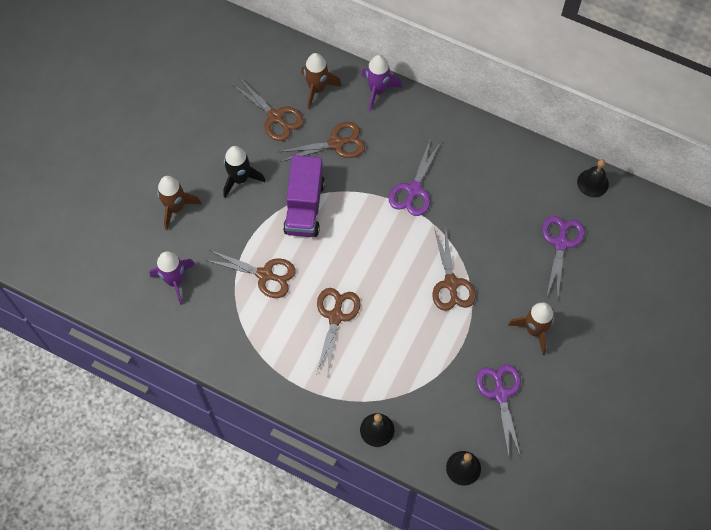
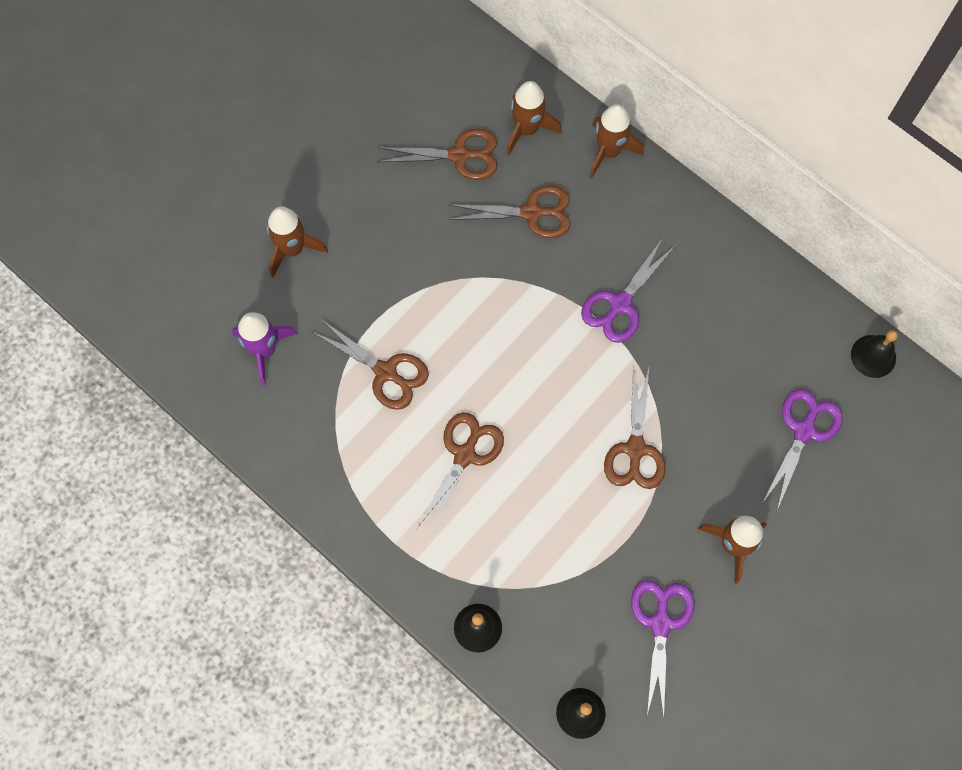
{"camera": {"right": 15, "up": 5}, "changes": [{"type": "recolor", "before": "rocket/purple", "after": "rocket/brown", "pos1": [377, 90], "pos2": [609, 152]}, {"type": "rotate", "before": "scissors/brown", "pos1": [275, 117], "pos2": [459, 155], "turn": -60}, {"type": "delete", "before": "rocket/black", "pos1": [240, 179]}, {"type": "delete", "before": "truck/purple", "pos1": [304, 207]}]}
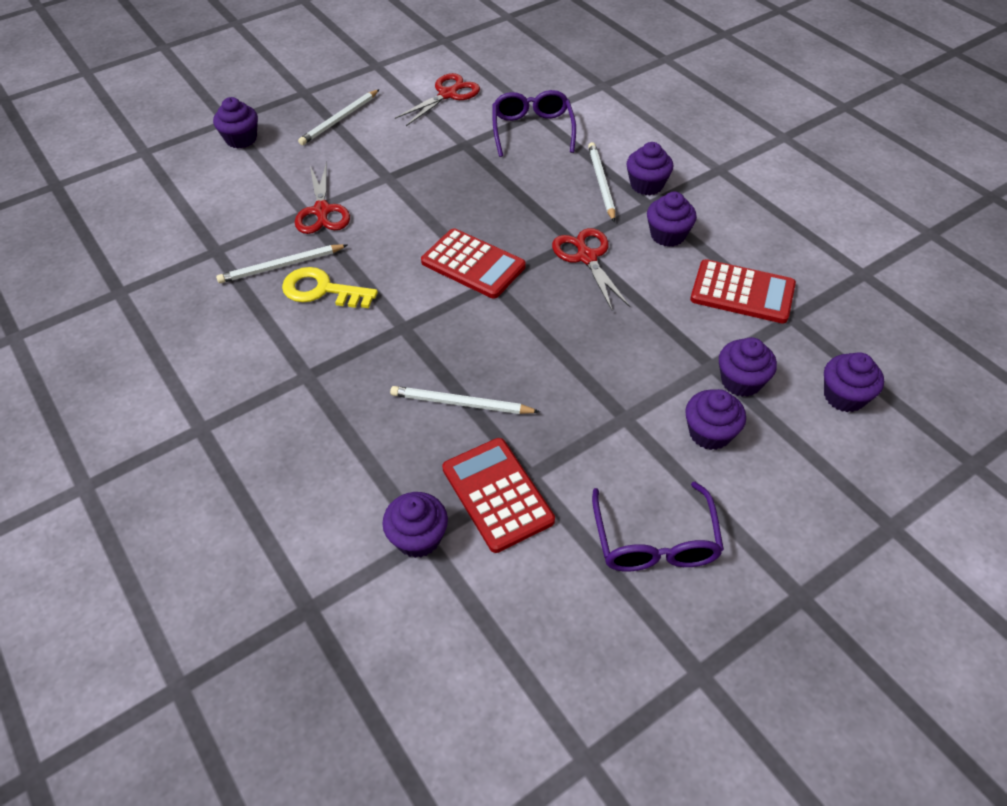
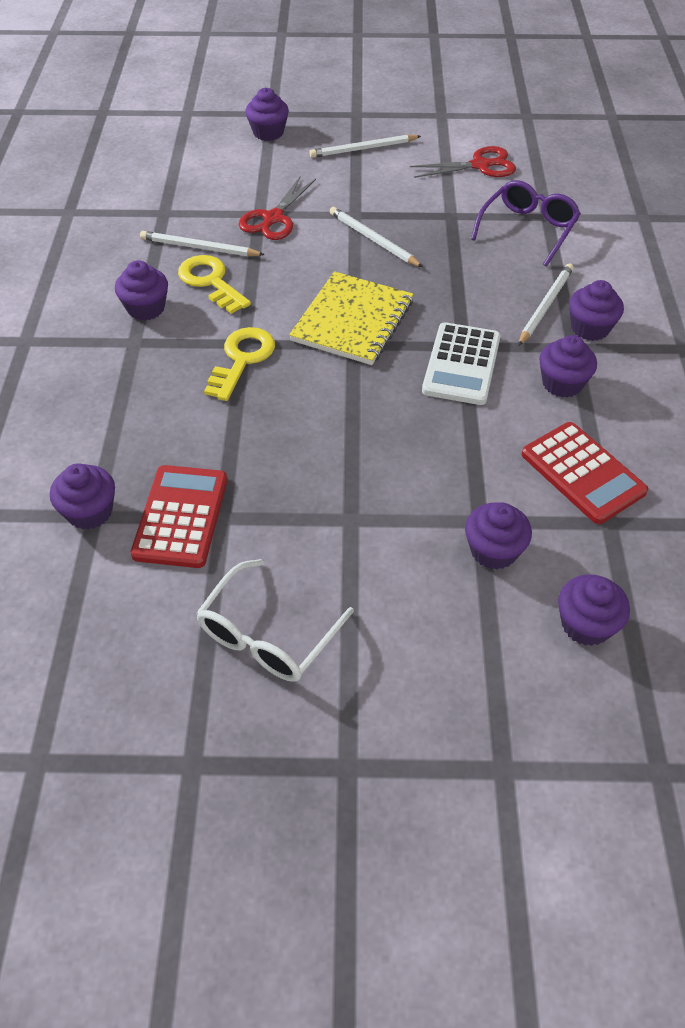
{"camera": {"right": 35, "up": 0}, "changes": [{"type": "replace", "before": "calculator/red", "after": "notebook/yellow", "pos1": [473, 264], "pos2": [353, 321]}, {"type": "replace", "before": "scissors/red", "after": "calculator/white", "pos1": [586, 257], "pos2": [461, 364]}, {"type": "move", "before": "pencil/white", "pos1": [461, 403], "pos2": [373, 240]}, {"type": "move", "before": "cupcake/purple", "pos1": [709, 433], "pos2": [146, 308]}, {"type": "recolor", "before": "glasses/purple", "after": "glasses/white", "pos1": [654, 540], "pos2": [268, 634]}, {"type": "insert", "after": "key/yellow", "pos2": [242, 359]}]}
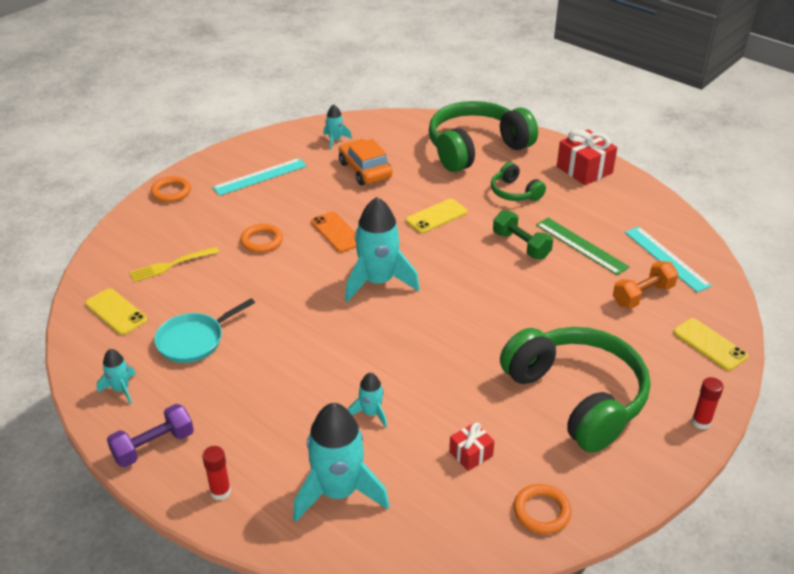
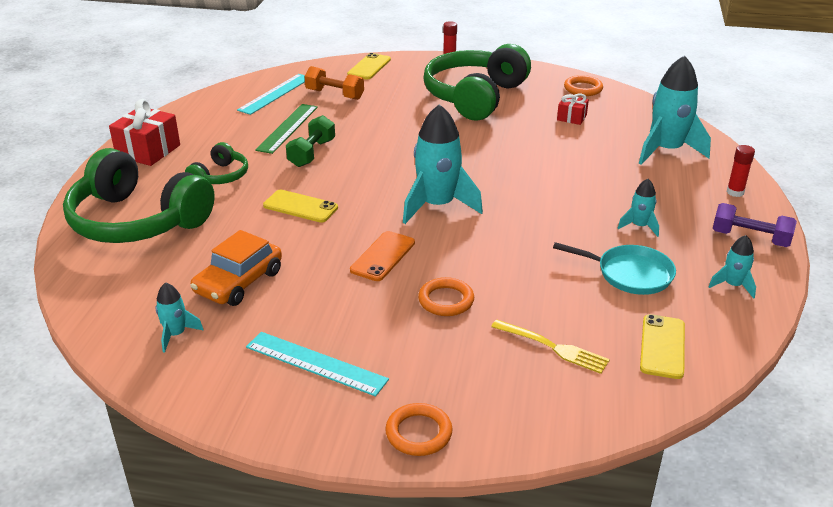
{"camera": {"right": -120, "up": -5}, "changes": [{"type": "move", "before": "rocket/turquoise", "pos1": [371, 413], "pos2": [639, 226]}]}
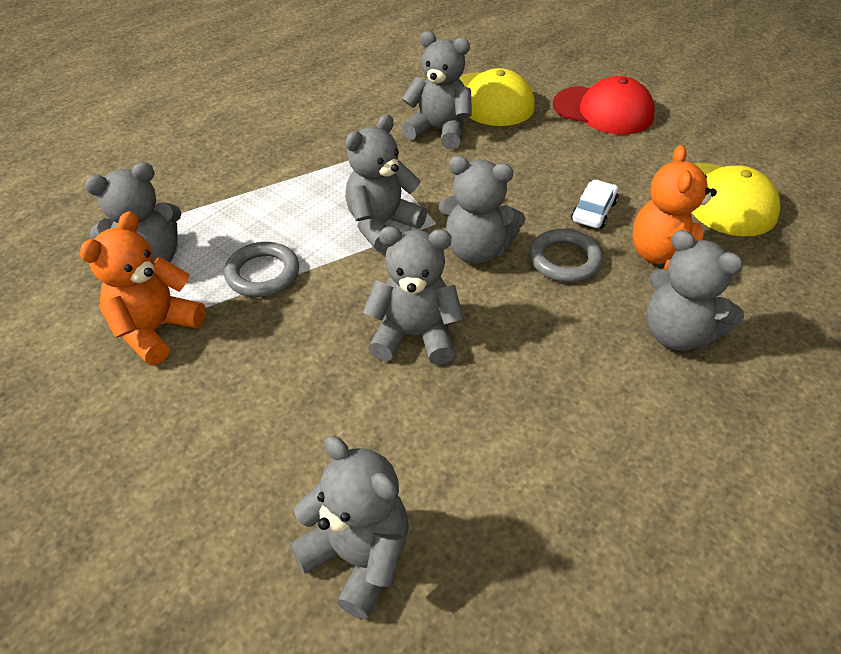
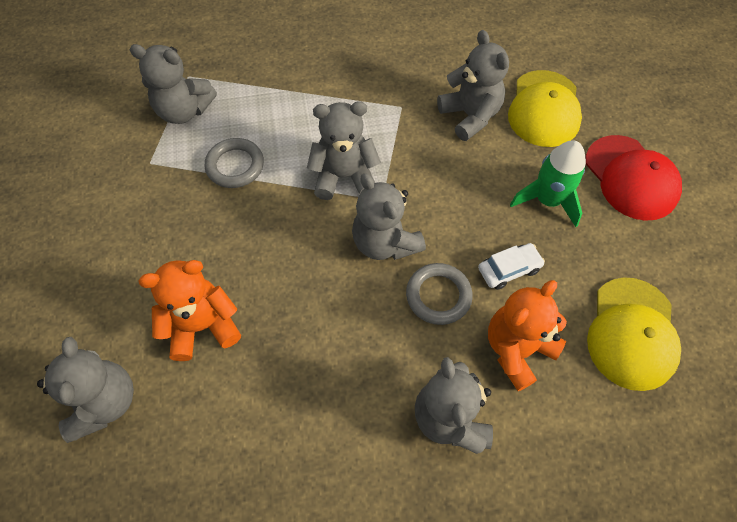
{"camera": {"right": 40, "up": 15}, "changes": [{"type": "move", "before": "teddy bear/orange", "pos1": [156, 330], "pos2": [202, 326]}, {"type": "delete", "before": "teddy bear/grey", "pos1": [414, 336]}, {"type": "insert", "after": "rocket/green", "pos2": [547, 200]}]}
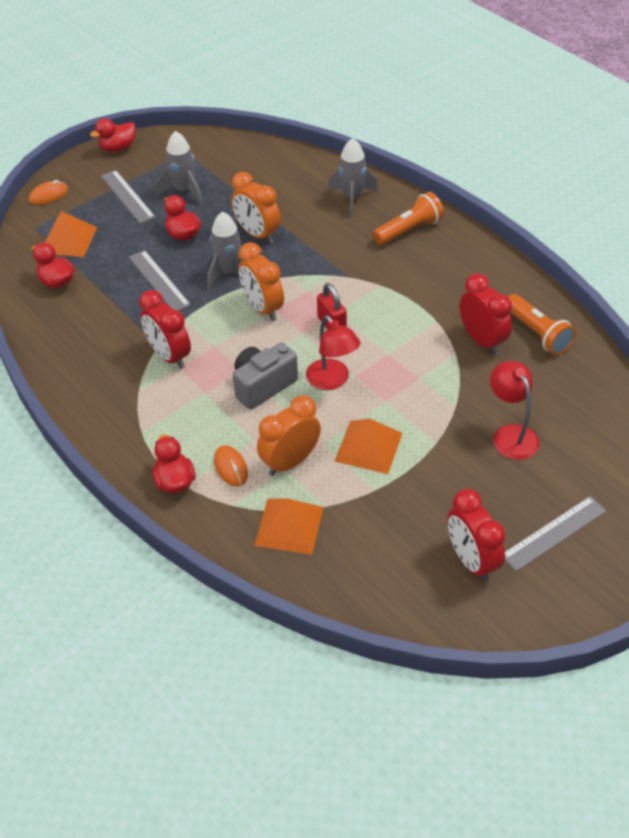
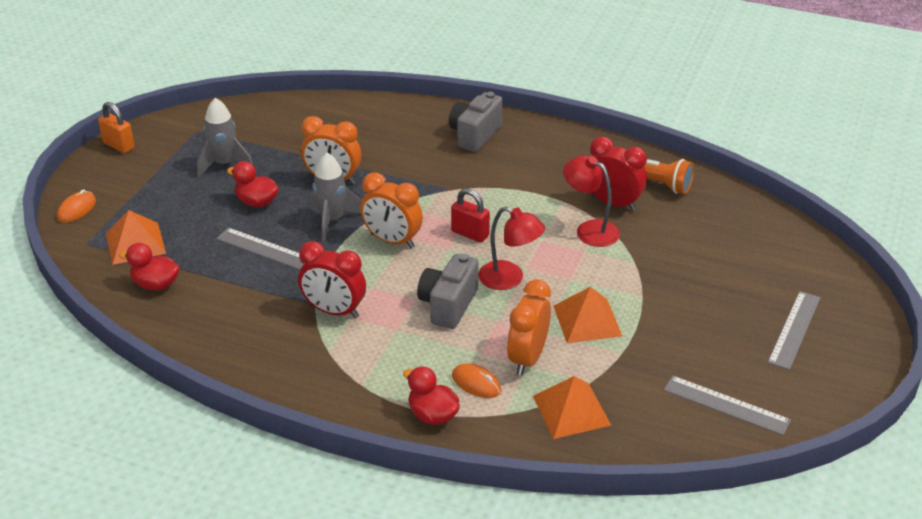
{"camera": {"right": -30, "up": -10}, "changes": [{"type": "replace", "before": "duck/red", "after": "padlock/orange", "pos1": [118, 148], "pos2": [119, 145]}, {"type": "delete", "before": "rocket/grey", "pos1": [352, 198]}, {"type": "move", "before": "ruler/grey", "pos1": [127, 196], "pos2": [726, 405]}, {"type": "replace", "before": "flashlight/orange", "after": "camera/grey", "pos1": [409, 230], "pos2": [475, 135]}, {"type": "move", "before": "lamp/red", "pos1": [511, 434], "pos2": [590, 229]}, {"type": "delete", "before": "clock/red", "pos1": [471, 560]}]}
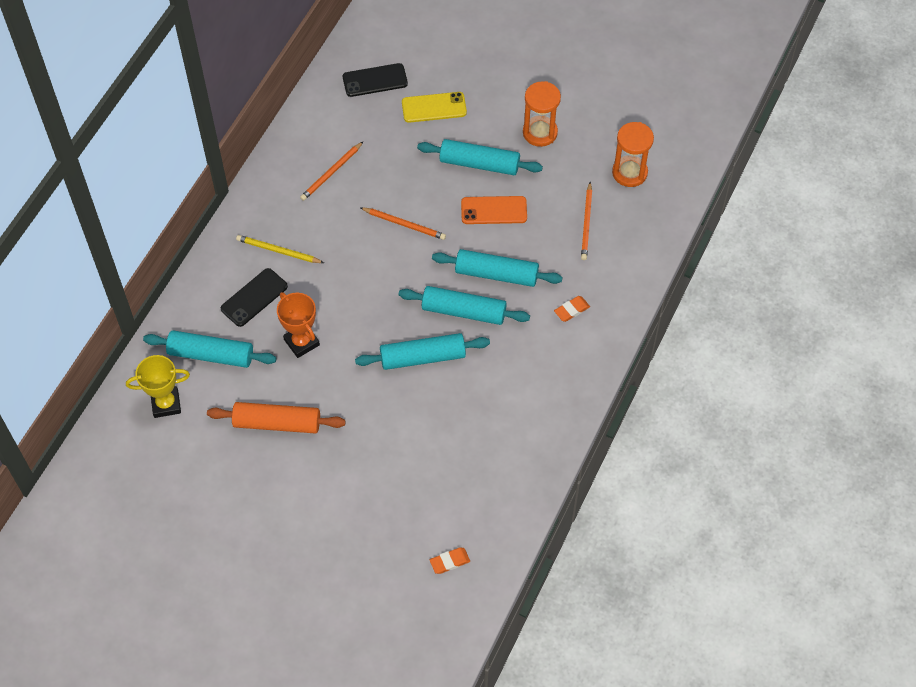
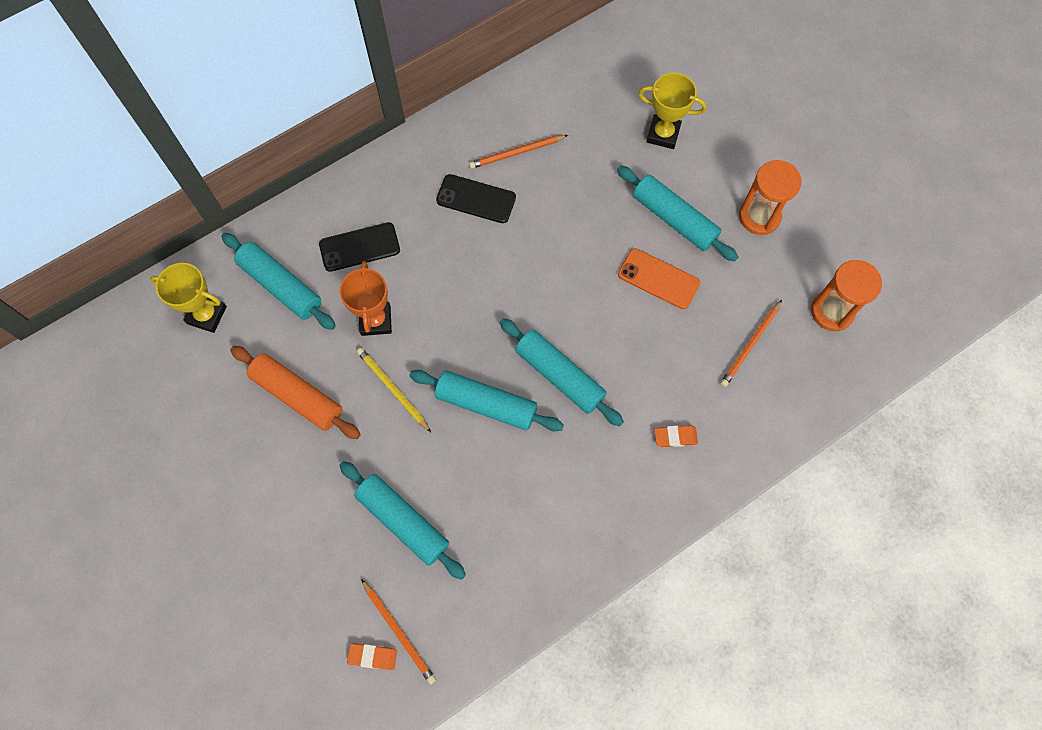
{"camera": {"right": 30, "up": 10}, "changes": [{"type": "move", "before": "phone/black", "pos1": [375, 80], "pos2": [476, 199]}, {"type": "replace", "before": "phone/yellow", "after": "trophy/yellow", "pos1": [434, 107], "pos2": [663, 134]}, {"type": "move", "before": "pencil/orange", "pos1": [404, 224], "pos2": [399, 631]}, {"type": "move", "before": "pencil/yellow", "pos1": [278, 251], "pos2": [393, 389]}, {"type": "move", "before": "rolling pin/turquoise", "pos1": [496, 274], "pos2": [403, 521]}]}
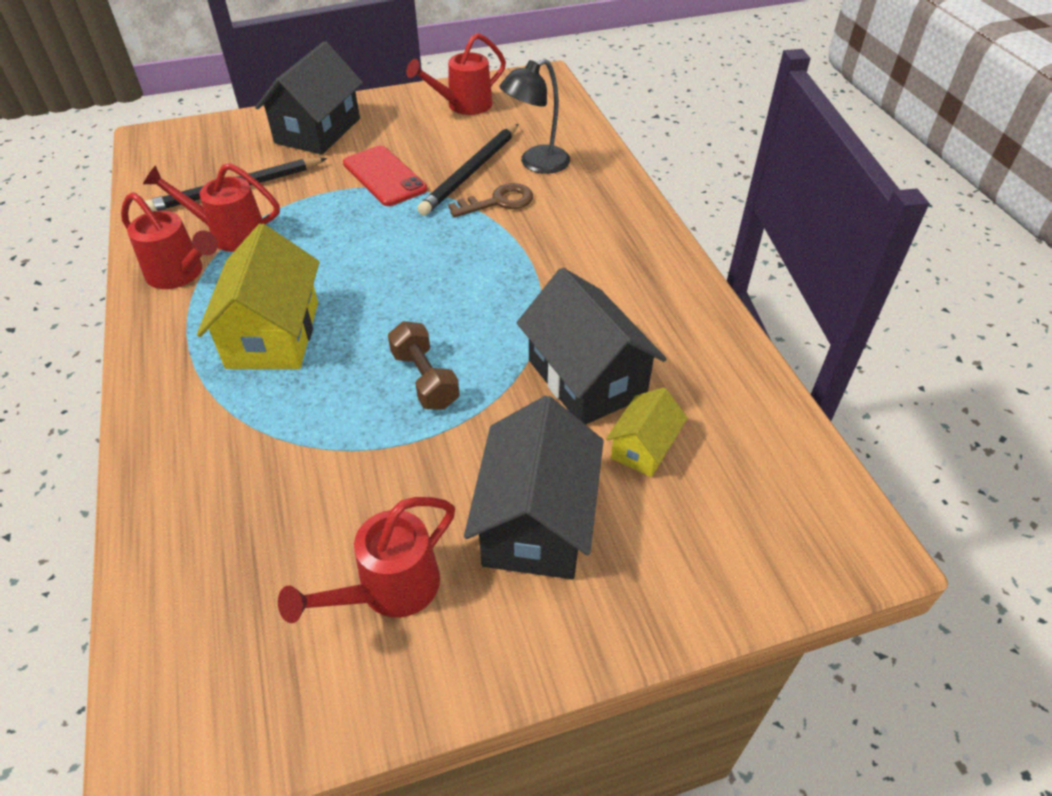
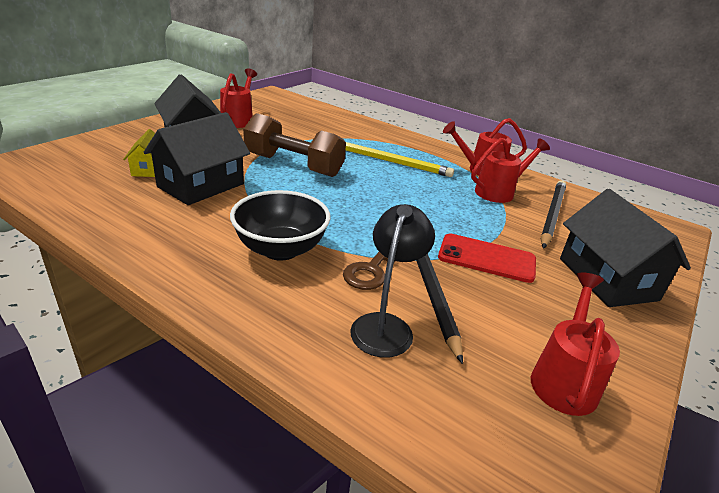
{"camera": {"right": 140, "up": -15}, "changes": [{"type": "replace", "before": "house/yellow", "after": "pencil/yellow", "pos1": [273, 334], "pos2": [392, 162]}, {"type": "rotate", "before": "house/black", "pos1": [586, 378], "pos2": [201, 185], "turn": -75}, {"type": "resize", "before": "dumbbell/brown", "pos1": [425, 379], "pos2": [293, 165], "scale": 1.7}, {"type": "insert", "after": "bowl/black", "pos2": [281, 249]}]}
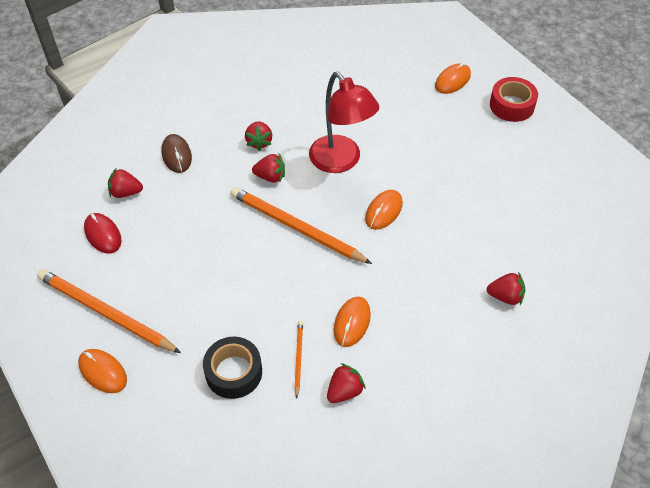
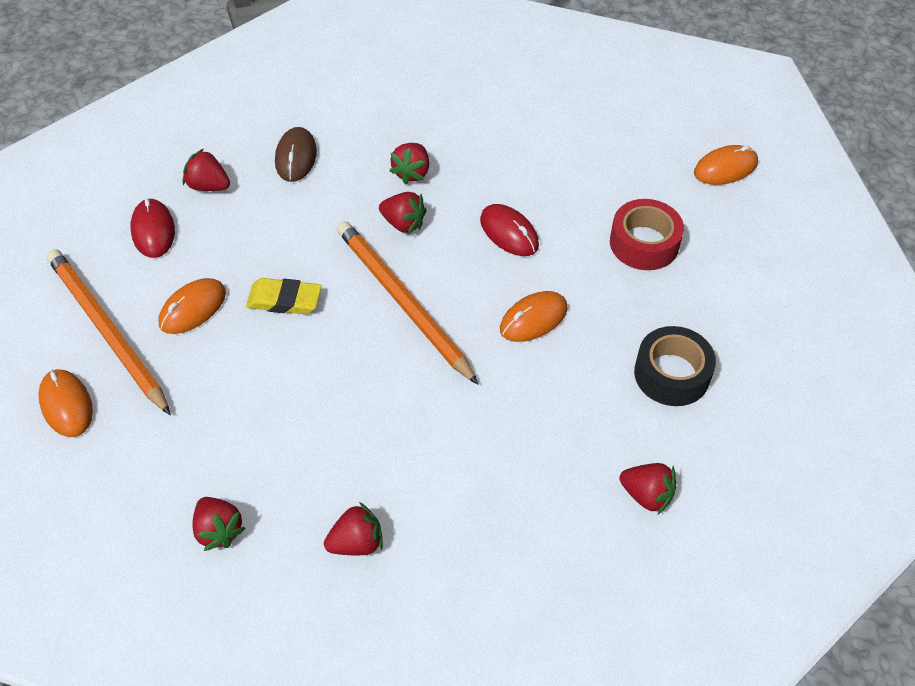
{"camera": {"right": 20, "up": 0}, "changes": [{"type": "replace", "before": "lamp/red", "after": "mouse/red", "pos1": [341, 161], "pos2": [509, 233]}, {"type": "move", "before": "tape/red", "pos1": [511, 105], "pos2": [644, 243]}, {"type": "move", "before": "mouse/orange", "pos1": [352, 322], "pos2": [192, 308]}, {"type": "delete", "before": "pencil/orange", "pos1": [298, 358]}, {"type": "move", "before": "tape/black", "pos1": [234, 372], "pos2": [671, 374]}, {"type": "insert", "after": "eraser/yellow", "pos2": [284, 300]}, {"type": "insert", "after": "strawberry/red", "pos2": [218, 531]}]}
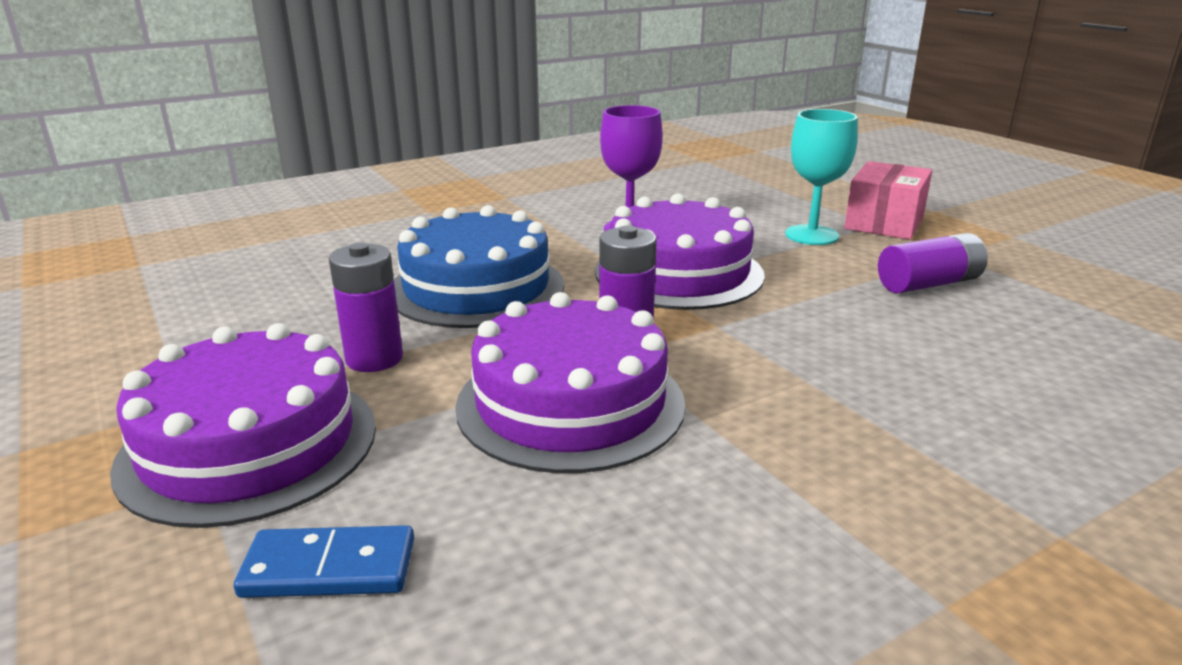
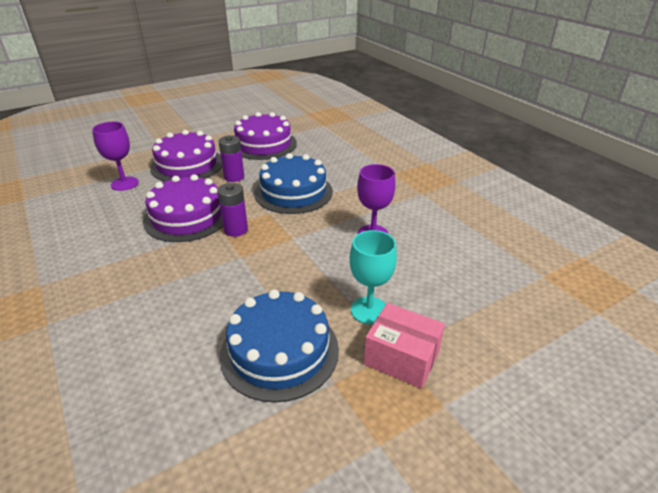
{"camera": {"right": 90, "up": 10}, "changes": [{"type": "move", "before": "cake/purple", "pos1": [678, 273], "pos2": [263, 144]}, {"type": "replace", "before": "battery/purple", "after": "cake/blue", "pos1": [928, 284], "pos2": [279, 351]}, {"type": "replace", "before": "domino/blue", "after": "goblet/purple", "pos1": [329, 568], "pos2": [124, 184]}]}
